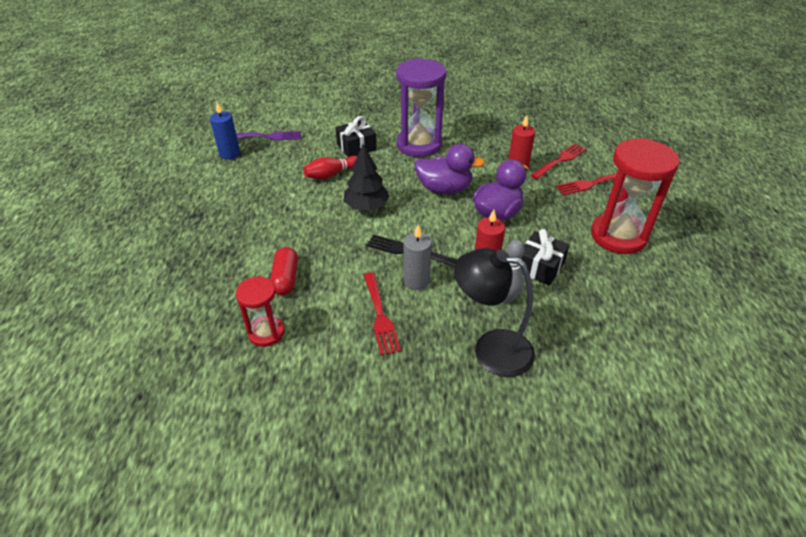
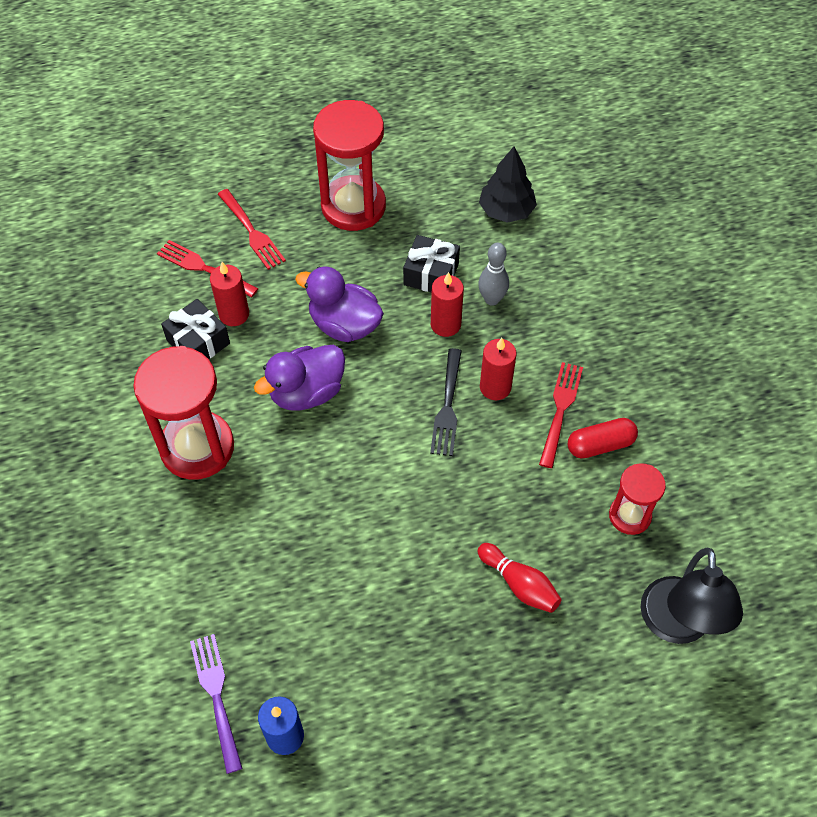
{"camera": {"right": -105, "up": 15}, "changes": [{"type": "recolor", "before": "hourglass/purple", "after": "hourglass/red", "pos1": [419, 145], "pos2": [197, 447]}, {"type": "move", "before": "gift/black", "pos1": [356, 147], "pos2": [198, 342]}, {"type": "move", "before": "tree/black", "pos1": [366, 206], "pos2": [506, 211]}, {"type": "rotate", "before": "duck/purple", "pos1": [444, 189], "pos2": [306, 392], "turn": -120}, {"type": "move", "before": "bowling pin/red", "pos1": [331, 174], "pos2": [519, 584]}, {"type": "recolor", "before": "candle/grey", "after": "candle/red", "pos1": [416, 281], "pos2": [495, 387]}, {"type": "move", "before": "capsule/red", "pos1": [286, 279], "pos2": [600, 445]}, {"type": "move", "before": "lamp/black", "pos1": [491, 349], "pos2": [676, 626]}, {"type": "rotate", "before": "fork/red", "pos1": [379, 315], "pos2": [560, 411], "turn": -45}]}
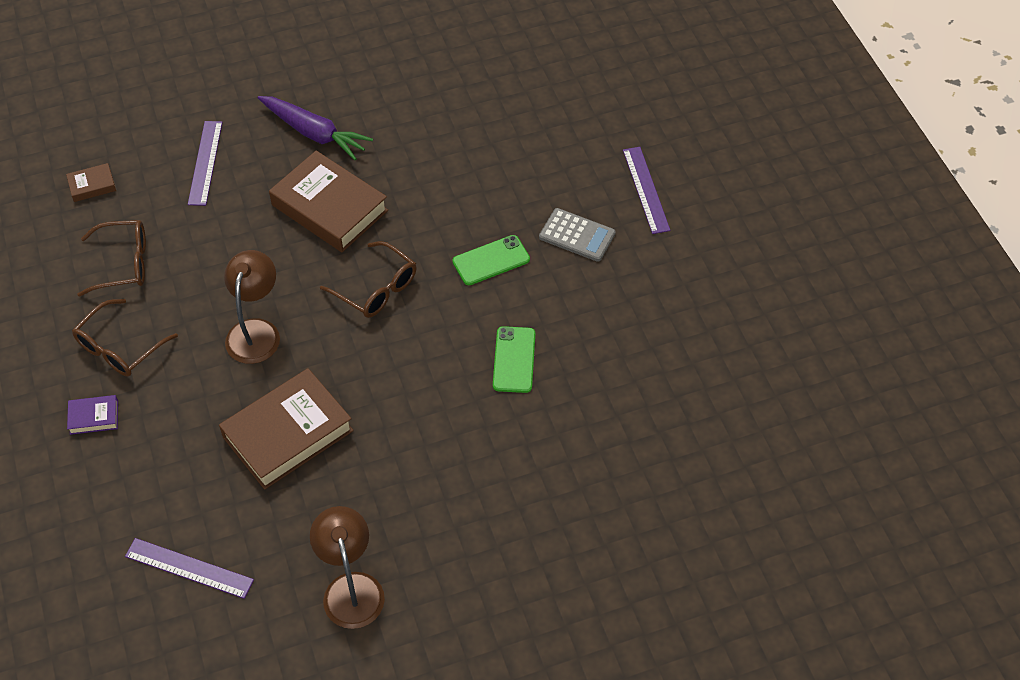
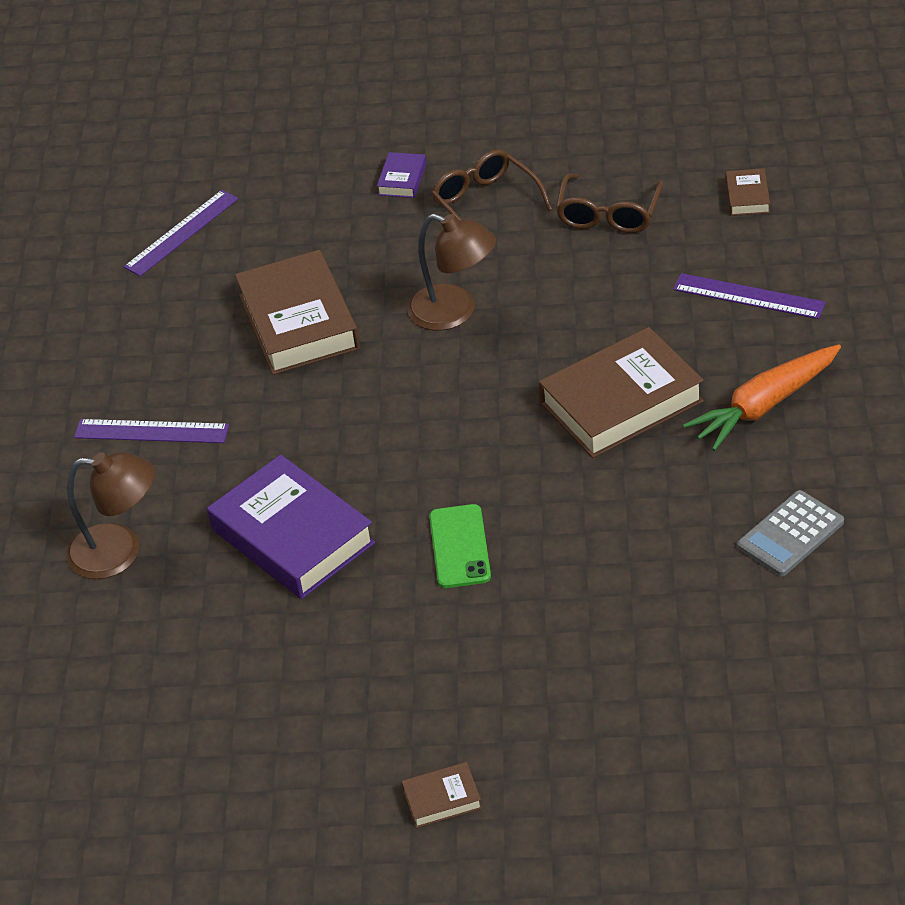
{"camera": {"right": 115, "up": -10}, "changes": [{"type": "recolor", "before": "carrot/purple", "after": "carrot/orange", "pos1": [314, 133], "pos2": [764, 405]}, {"type": "move", "before": "ruler/purple", "pos1": [645, 189], "pos2": [151, 431]}, {"type": "move", "before": "calculator/grey", "pos1": [577, 235], "pos2": [790, 534]}, {"type": "delete", "before": "glasses/brown", "pos1": [376, 289]}, {"type": "replace", "before": "phone/green", "after": "book/purple", "pos1": [514, 360], "pos2": [292, 536]}, {"type": "move", "before": "lamp/brown", "pos1": [351, 588], "pos2": [119, 552]}, {"type": "insert", "after": "book/brown", "pos2": [442, 799]}]}
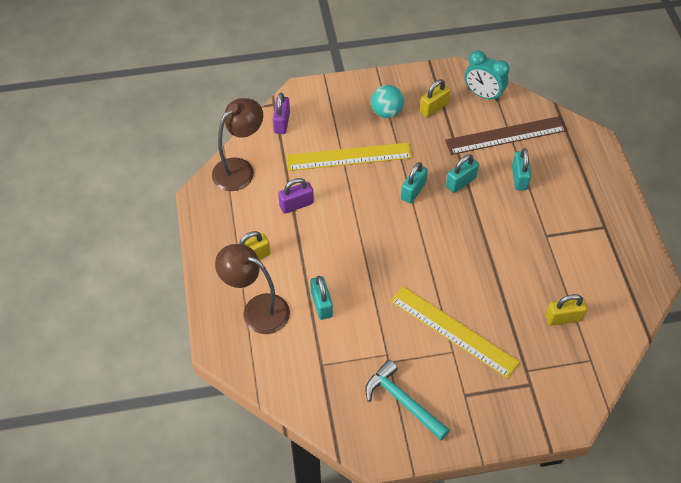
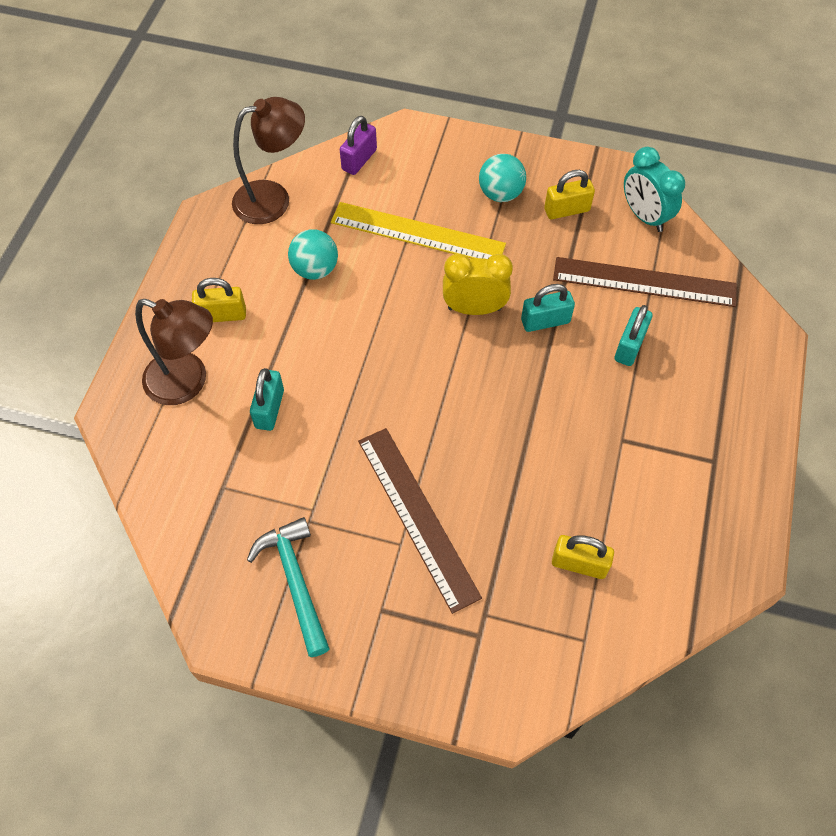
{"camera": {"right": 25, "up": 5}, "changes": [{"type": "replace", "before": "padlock/turquoise", "after": "clock/yellow", "pos1": [413, 191], "pos2": [474, 309]}, {"type": "replace", "before": "padlock/purple", "after": "ball/turquoise", "pos1": [296, 204], "pos2": [315, 269]}, {"type": "rotate", "before": "lamp/brown", "pos1": [257, 309], "pos2": [187, 383], "turn": 150}, {"type": "recolor", "before": "ruler/yellow", "after": "ruler/brown", "pos1": [453, 331], "pos2": [417, 516]}]}
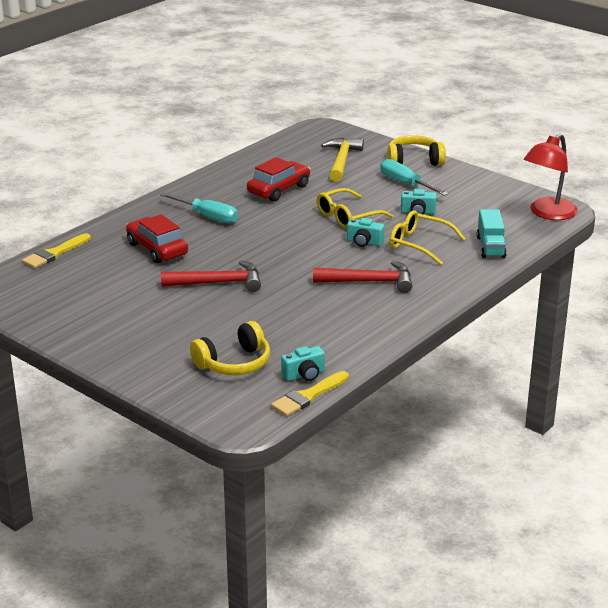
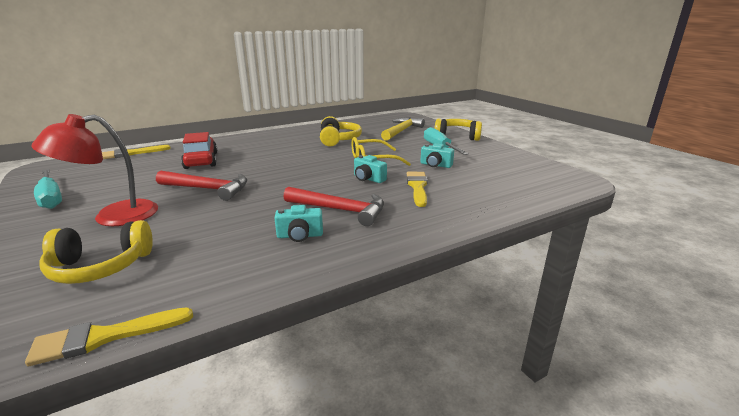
{"camera": {"right": 20, "up": -5}, "changes": [{"type": "move", "before": "lamp/red", "pos1": [547, 213], "pos2": [113, 216]}, {"type": "replace", "before": "car/red", "after": "headphones/yellow", "pos1": [278, 189], "pos2": [338, 140]}, {"type": "move", "before": "screwdriver/turquoise", "pos1": [208, 216], "pos2": [51, 198]}, {"type": "delete", "before": "truck/turquoise", "pos1": [490, 247]}, {"type": "replace", "before": "glasses/yellow", "after": "brush/yellow", "pos1": [419, 244], "pos2": [417, 187]}, {"type": "move", "before": "camera/turquoise", "pos1": [304, 375], "pos2": [300, 236]}]}
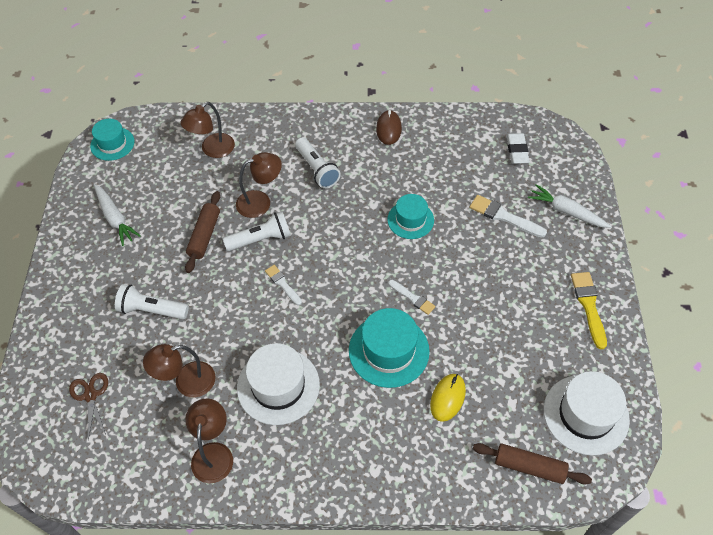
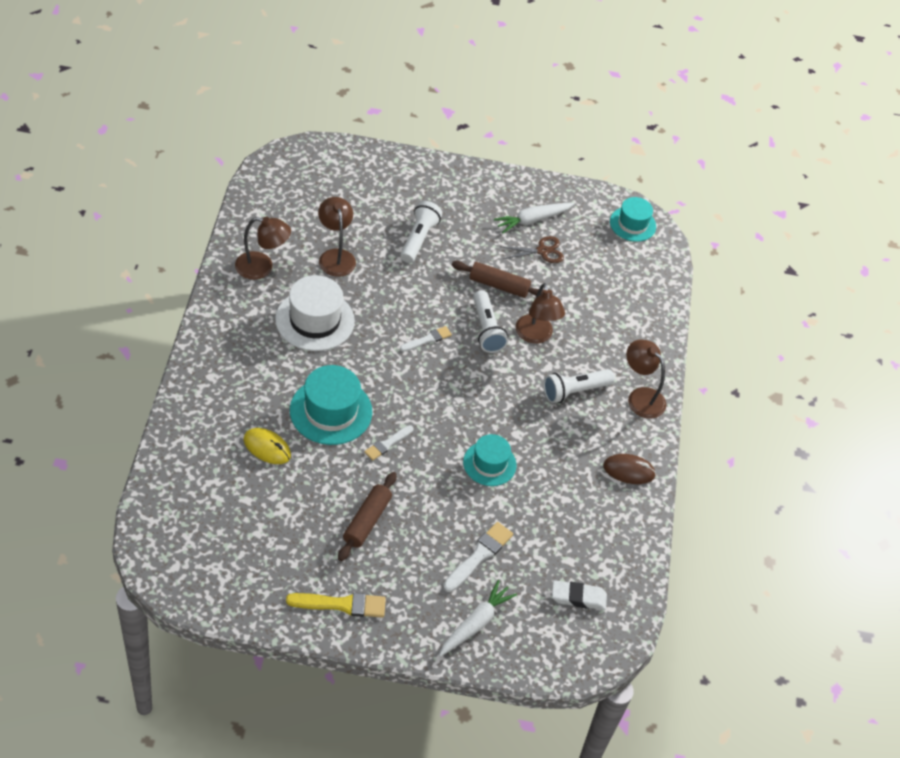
{"camera": {"right": 90, "up": -5}, "changes": [{"type": "move", "before": "lamp/brown", "pos1": [212, 150], "pos2": [640, 397]}, {"type": "delete", "before": "hat/white", "pos1": [586, 414]}, {"type": "move", "before": "scissors/brown", "pos1": [90, 395], "pos2": [542, 251]}, {"type": "move", "before": "rolling pin/brown", "pos1": [529, 466], "pos2": [367, 521]}]}
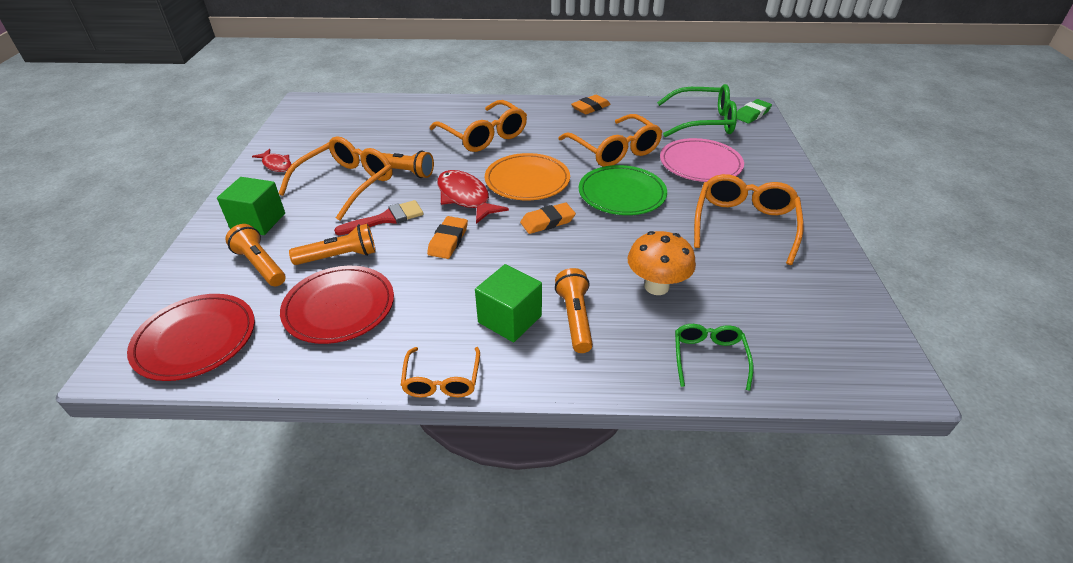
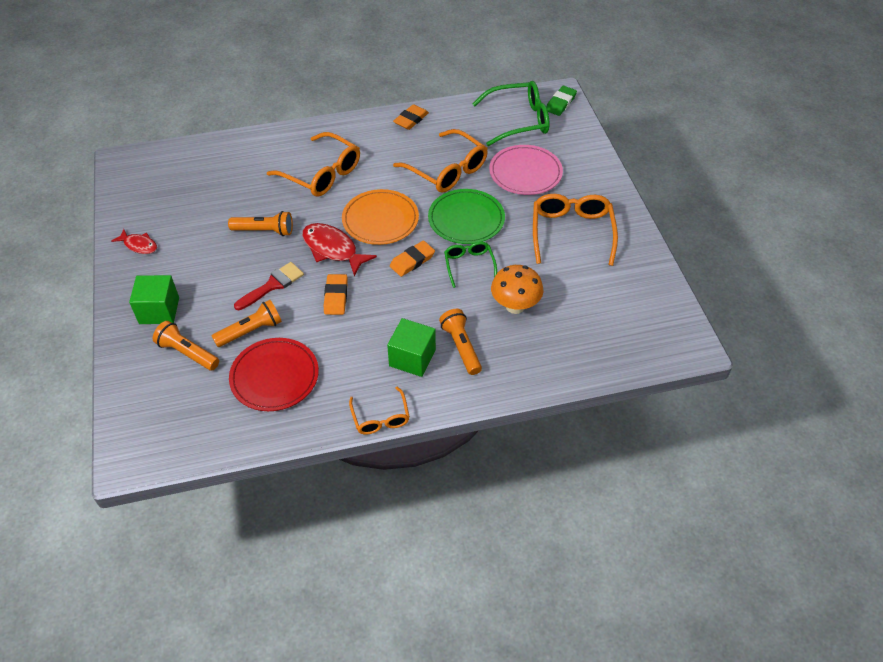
{"camera": {"right": -15, "up": 10}, "changes": [{"type": "delete", "before": "glasses/orange", "pos1": [346, 184]}, {"type": "delete", "before": "plate/red", "pos1": [195, 339]}, {"type": "move", "before": "glasses/green", "pos1": [709, 357], "pos2": [469, 265]}]}
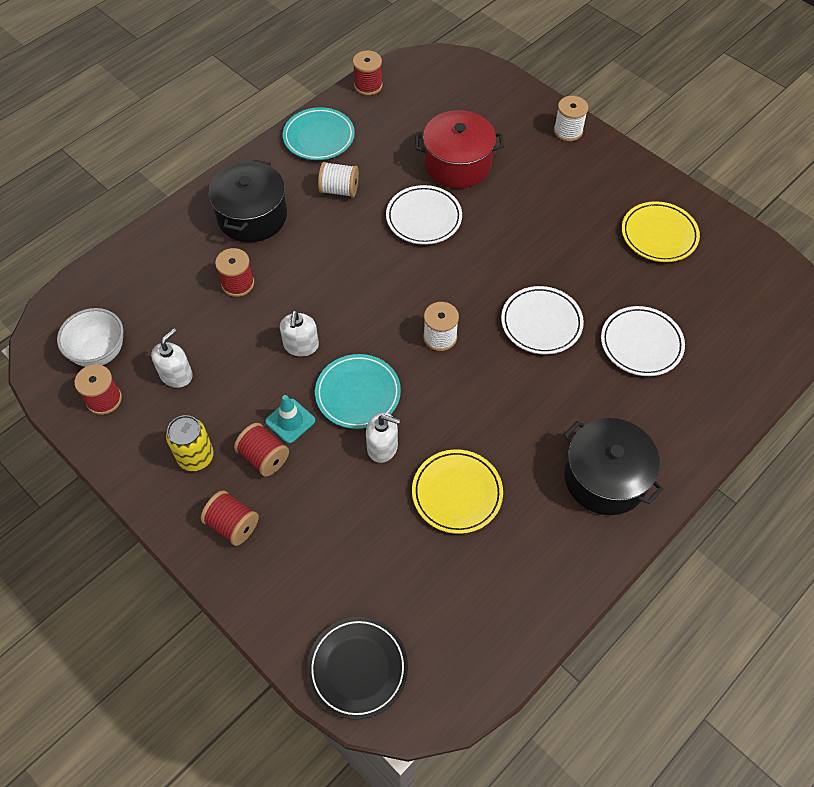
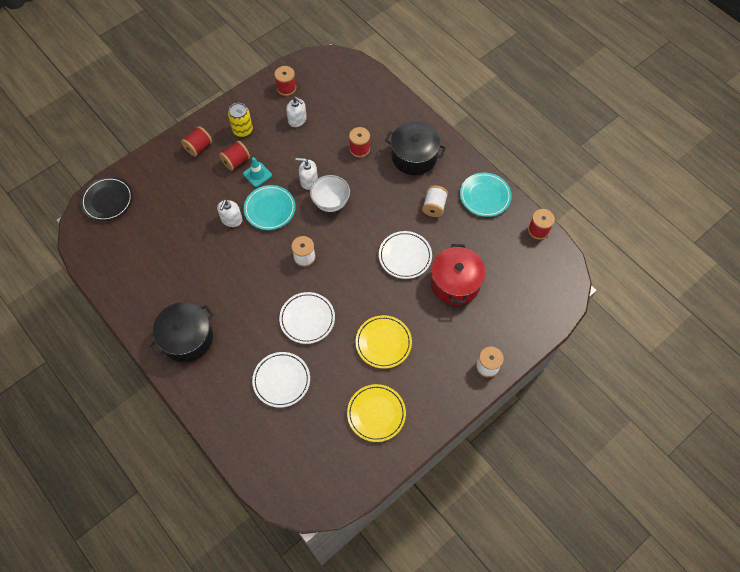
{"camera": {"right": 95, "up": 5}, "changes": [{"type": "move", "before": "bowl/white", "pos1": [99, 353], "pos2": [331, 202]}, {"type": "move", "before": "plate/yellow", "pos1": [457, 493], "pos2": [383, 343]}]}
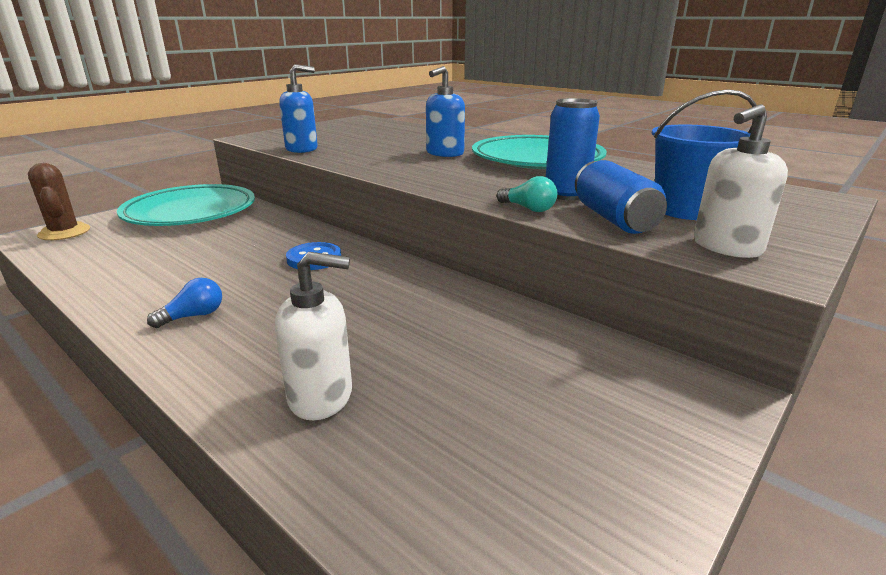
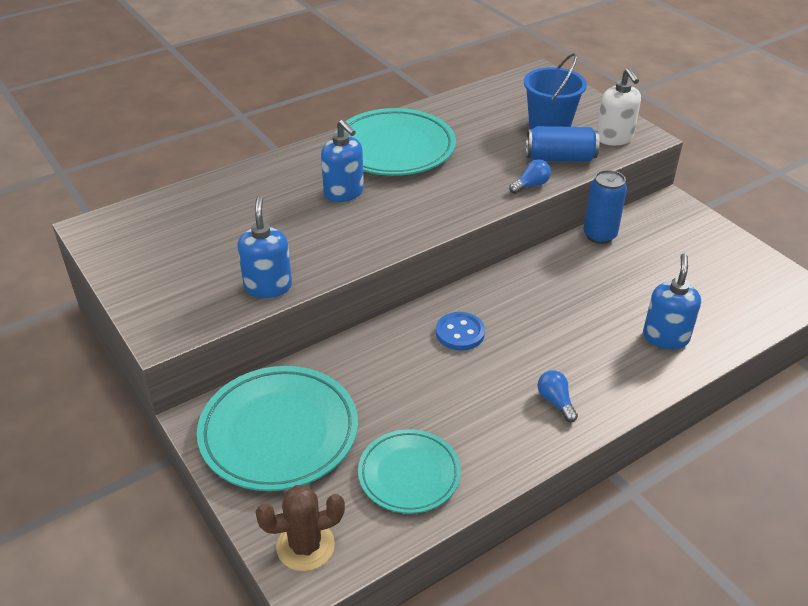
{"camera": {"right": -75, "up": 15}, "changes": [{"type": "move", "before": "can/blue", "pos1": [566, 195], "pos2": [599, 235]}, {"type": "recolor", "before": "light bulb/turquoise", "after": "light bulb/blue", "pos1": [528, 209], "pos2": [531, 185]}, {"type": "recolor", "before": "soap dispenser/white", "after": "soap dispenser/blue", "pos1": [321, 397], "pos2": [665, 337]}, {"type": "insert", "after": "plate/turquoise", "pos2": [409, 474]}]}
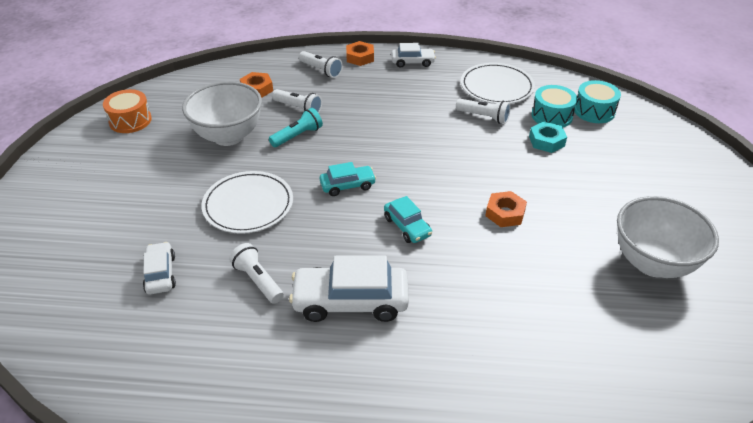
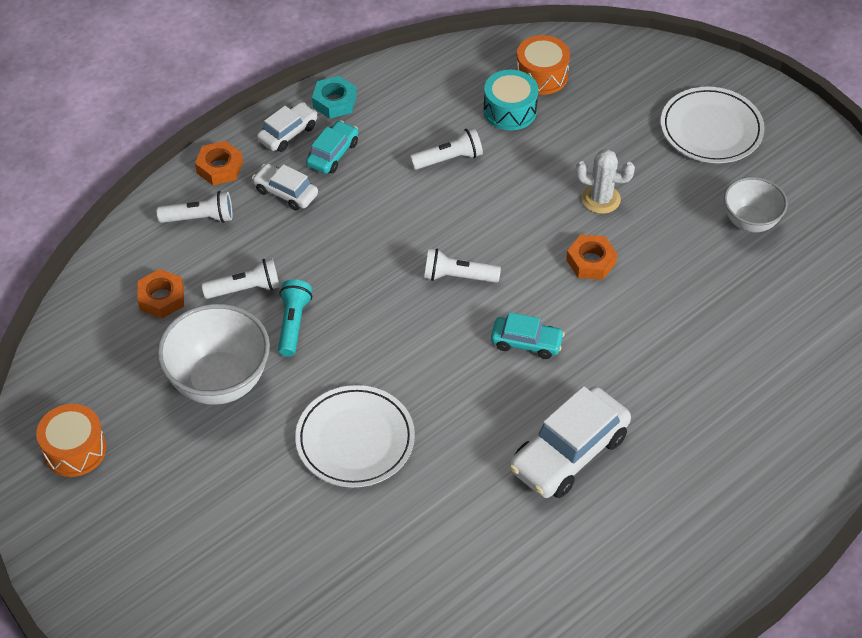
{"camera": {"right": -45, "up": 10}, "changes": [{"type": "move", "before": "plate/white", "pos1": [496, 87], "pos2": [711, 129]}, {"type": "recolor", "before": "drum/turquoise", "after": "drum/orange", "pos1": [594, 111], "pos2": [541, 75]}, {"type": "move", "before": "nut/turquoise", "pos1": [546, 141], "pos2": [334, 102]}, {"type": "move", "before": "car/turquoise", "pos1": [347, 185], "pos2": [332, 154]}, {"type": "resize", "before": "bowl/white", "pos1": [652, 263], "pos2": [750, 222], "scale": 0.62}, {"type": "move", "before": "car/white", "pos1": [160, 274], "pos2": [285, 192]}, {"type": "move", "before": "flashlight/white", "pos1": [258, 280], "pos2": [457, 276]}, {"type": "insert", "after": "cactus/white", "pos2": [601, 199]}]}
